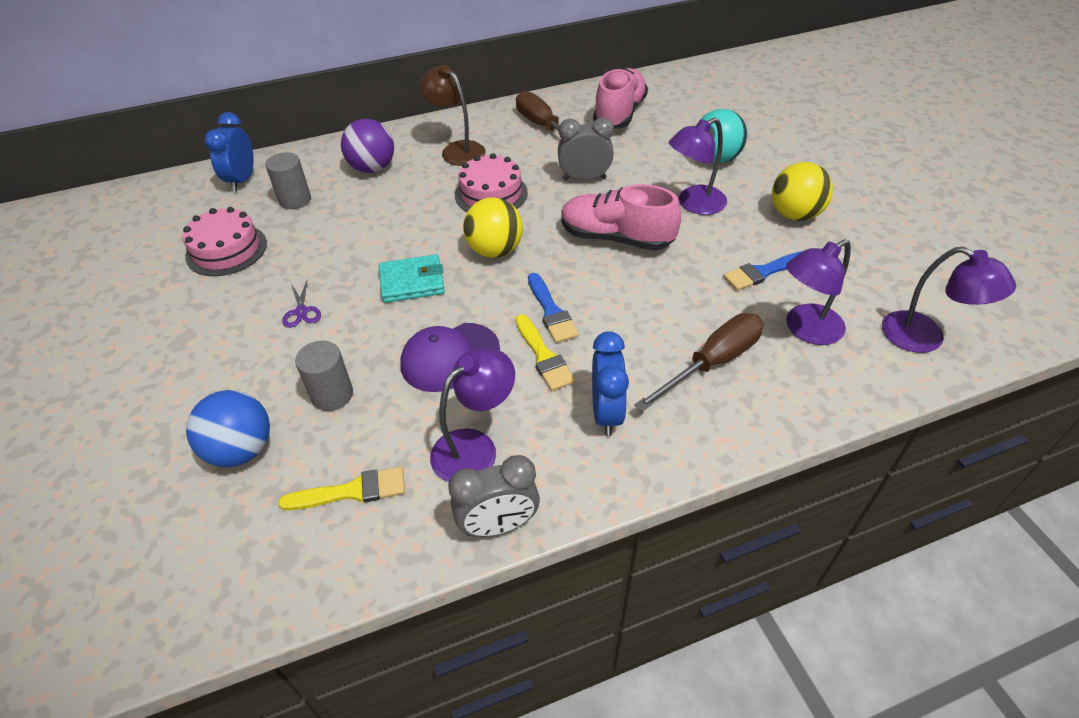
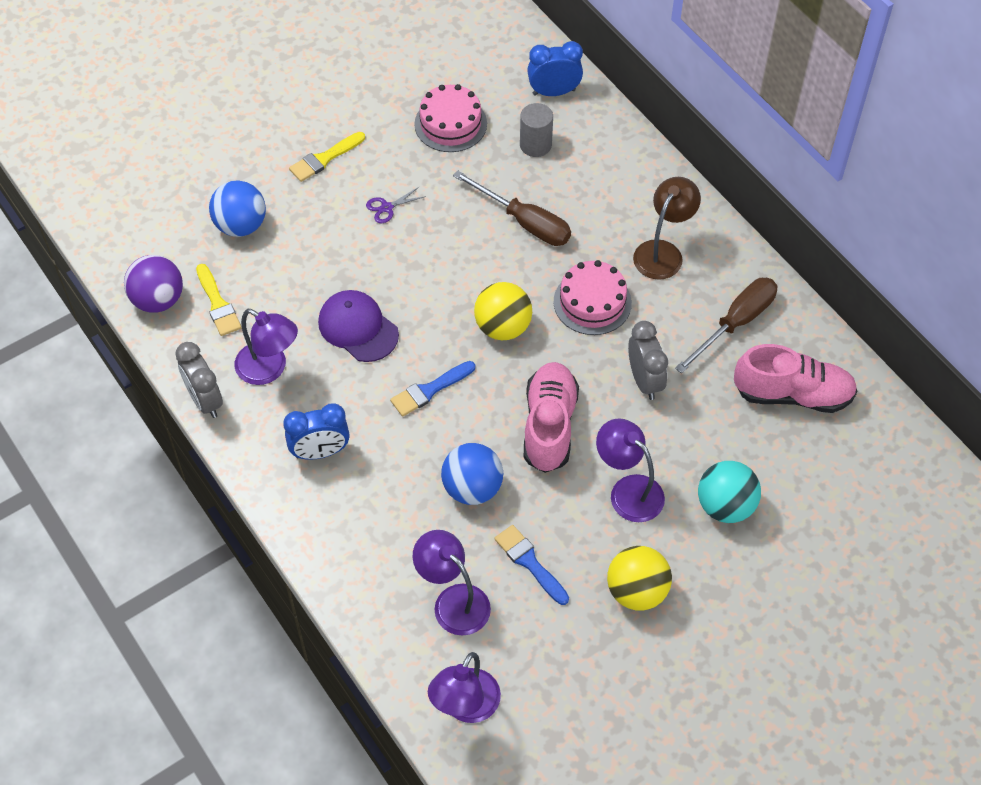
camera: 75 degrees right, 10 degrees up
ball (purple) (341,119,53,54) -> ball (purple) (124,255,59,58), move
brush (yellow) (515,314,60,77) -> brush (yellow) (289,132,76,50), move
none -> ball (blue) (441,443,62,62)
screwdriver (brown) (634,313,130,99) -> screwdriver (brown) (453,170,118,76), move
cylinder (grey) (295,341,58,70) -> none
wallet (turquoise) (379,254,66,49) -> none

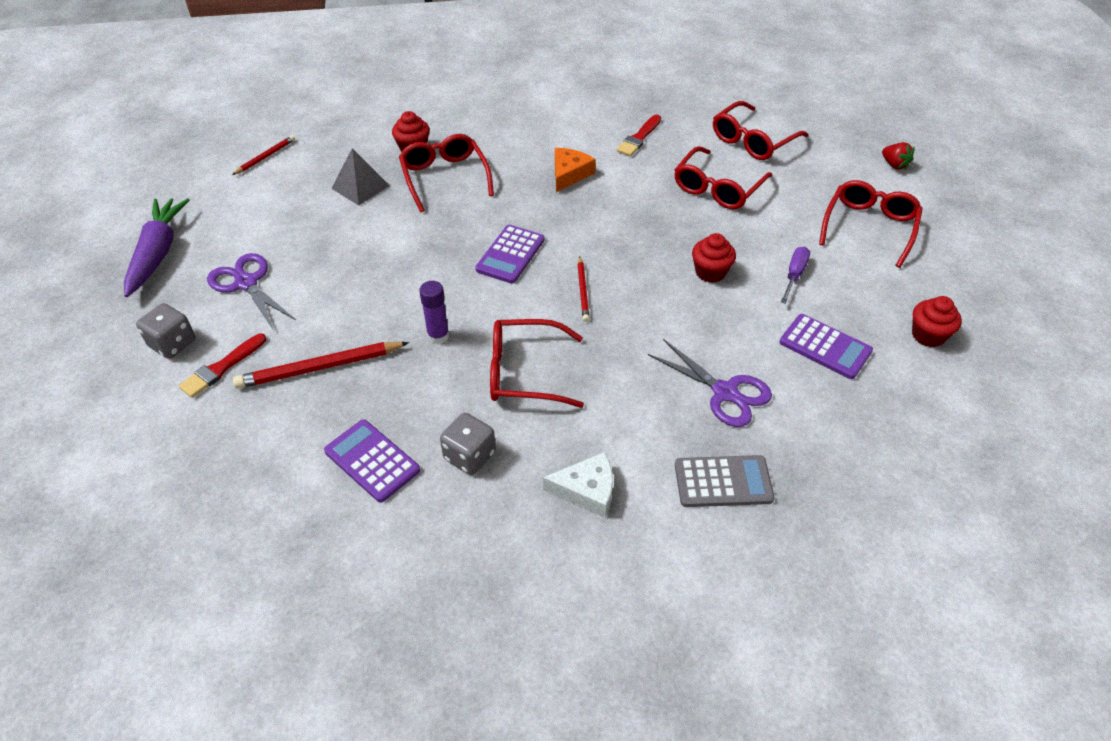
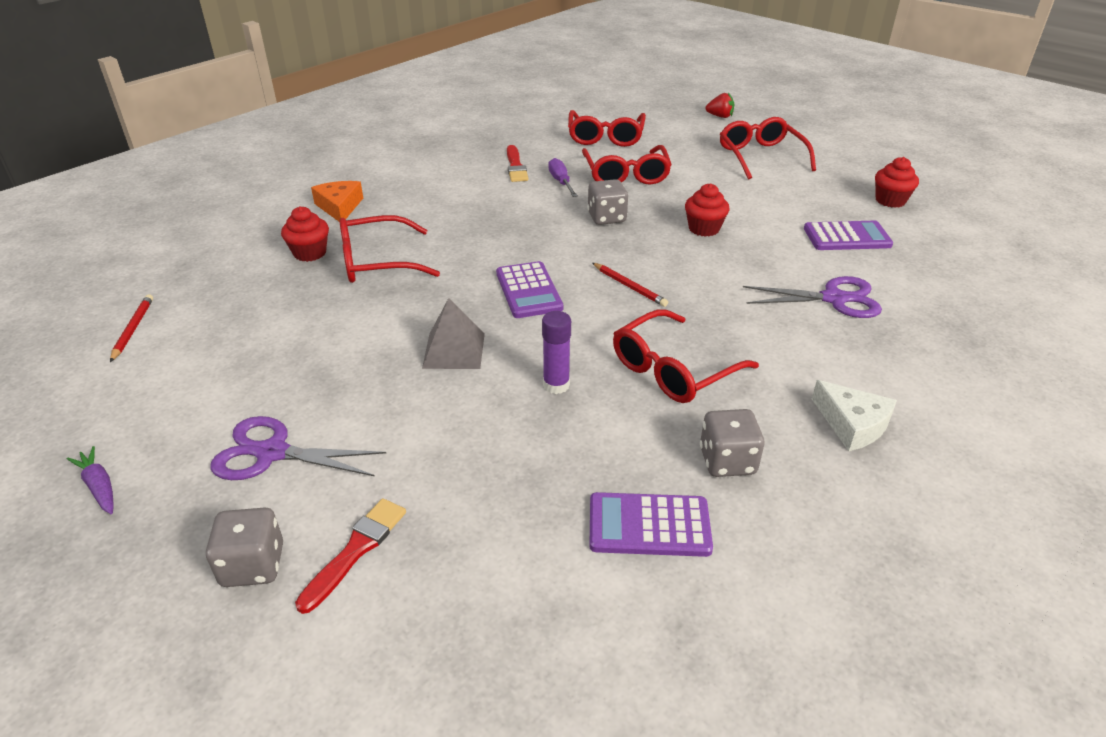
camera: 40 degrees left, 10 degrees down
carrot (purple) (124,198,66,99) -> carrot (purple) (67,446,47,68), x0.47
brush (red) (178,333,88,65) -> brush (red) (295,498,111,116), 150 degrees counterclockwise
cheese (orange) (555,148,41,44) -> cheese (orange) (311,181,52,40), move
glasses (red) (399,134,95,78) -> glasses (red) (339,215,101,68), 45 degrees counterclockwise
pyramid (grey) (331,148,59,58) -> pyramid (grey) (422,298,63,71), move
screwdriver (purple) (781,247,29,57) -> screwdriver (purple) (548,158,30,39), move
none -> dice (grey) (587,179,41,46)
cheese (white) (543,452,70,66) -> cheese (white) (812,380,85,71), 90 degrees clockwise
pencil (red) (233,342,176,47) -> none
calculator (grey) (675,455,100,52) -> none

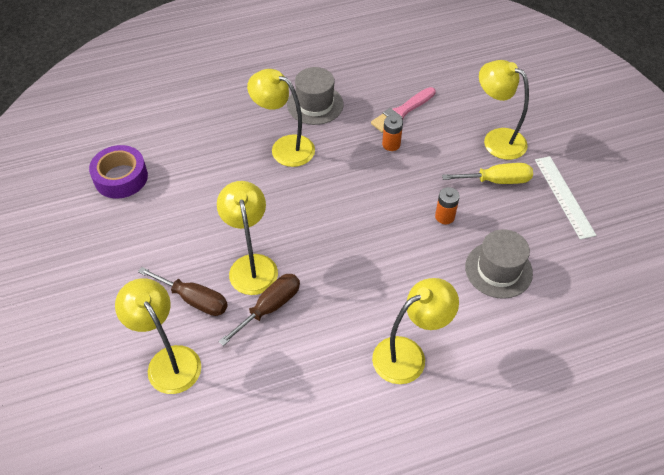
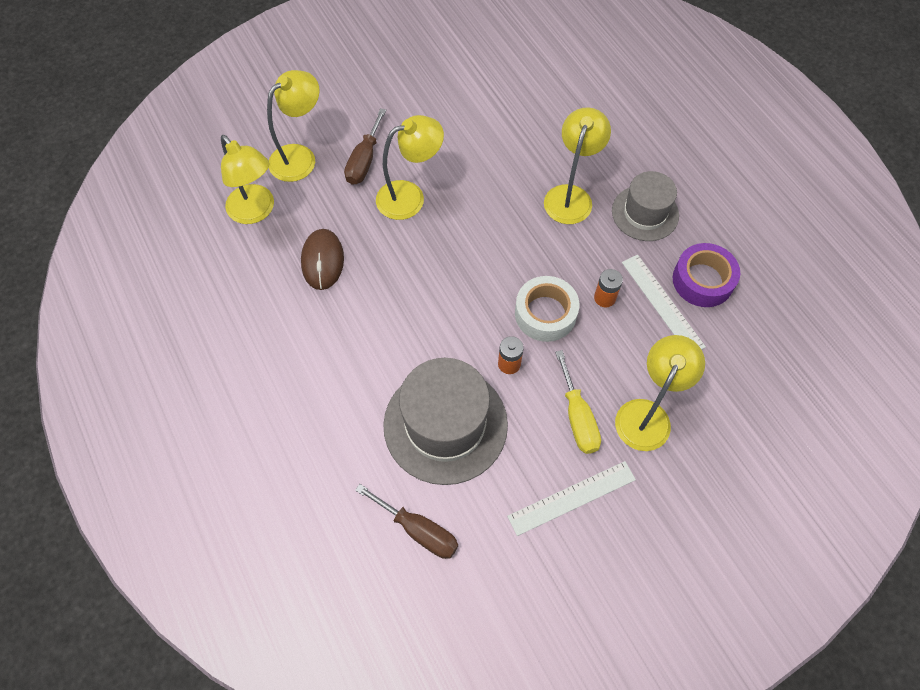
camera: 80 degrees right, 10 degrees up
lamp (yellow) (372,278,87,106) -> lamp (yellow) (221,135,53,89), move
none -> mouse (brown) (301,229,43,61)
screwdriver (brown) (218,274,82,72) -> screwdriver (brown) (355,484,103,75), move
hat (grey) (465,229,68,70) -> hat (grey) (383,358,125,127), x1.63
none -> tape (white) (515,276,65,66)
brush (pink) (371,87,65,46) -> ruler (white) (622,255,84,95)
tape (purple) (89,145,59,54) -> tape (purple) (673,243,67,64), move

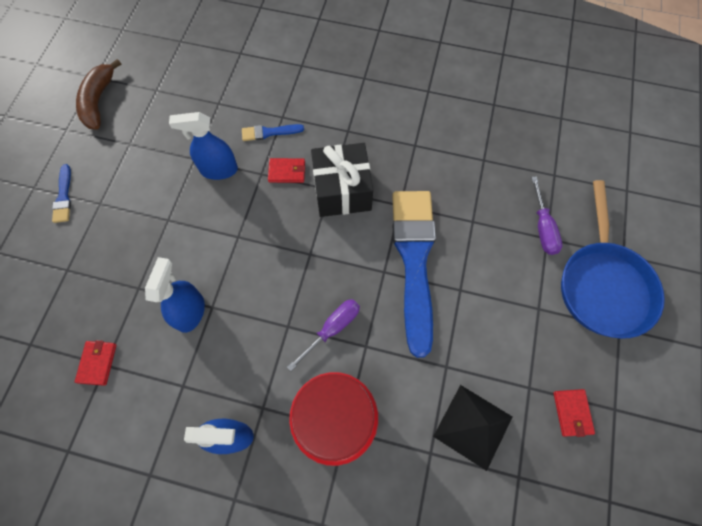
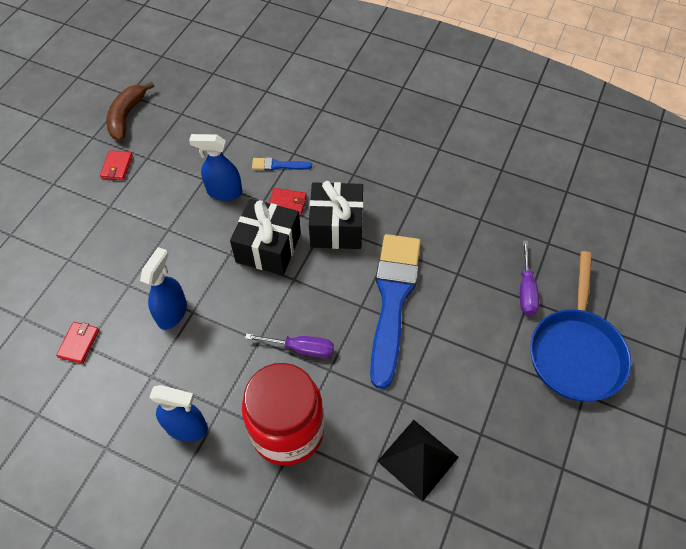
camera: 10 degrees right, 10 degrees down
wallet (red) (553,389,42,48) -> wallet (red) (100,150,33,30), move
none -> gift (black) (230,199,71,76)
screwdriver (purple) (287,299,73,72) -> screwdriver (purple) (245,333,89,25), 45 degrees clockwise
brush (blue) (52,164,19,59) -> none

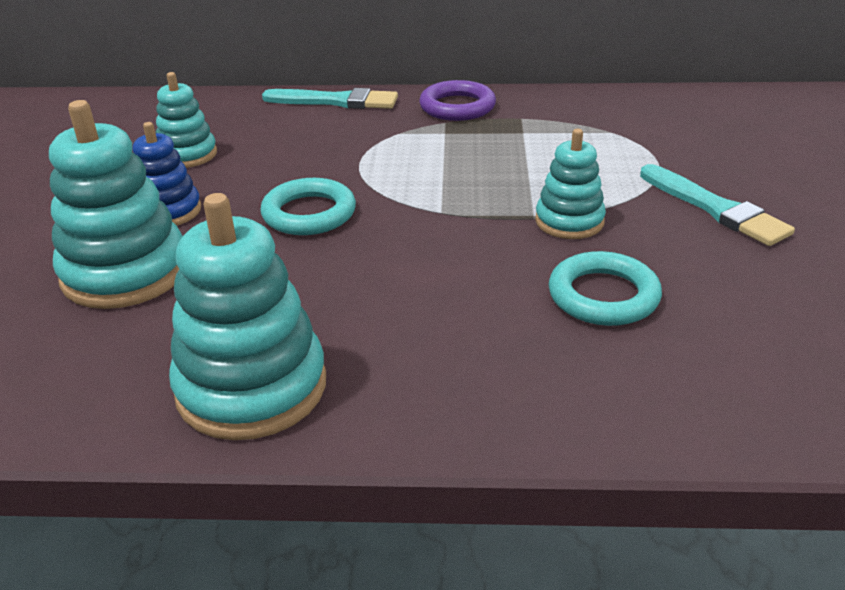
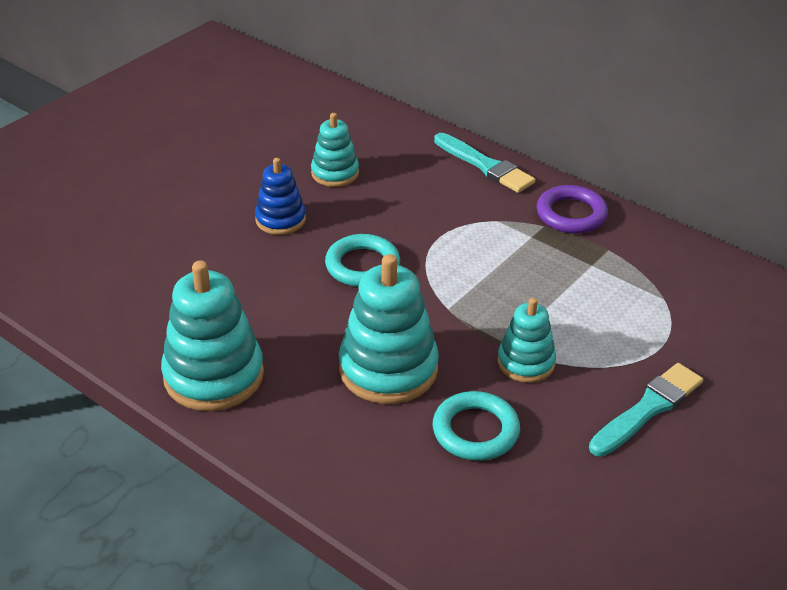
camera: 35 degrees right, 5 degrees up
stacking toy (turquoise) (49,100,134,209) -> stacking toy (turquoise) (339,254,100,150), move
brush (turquoise) (640,164,155,82) -> brush (turquoise) (589,363,114,94), 135 degrees counterclockwise

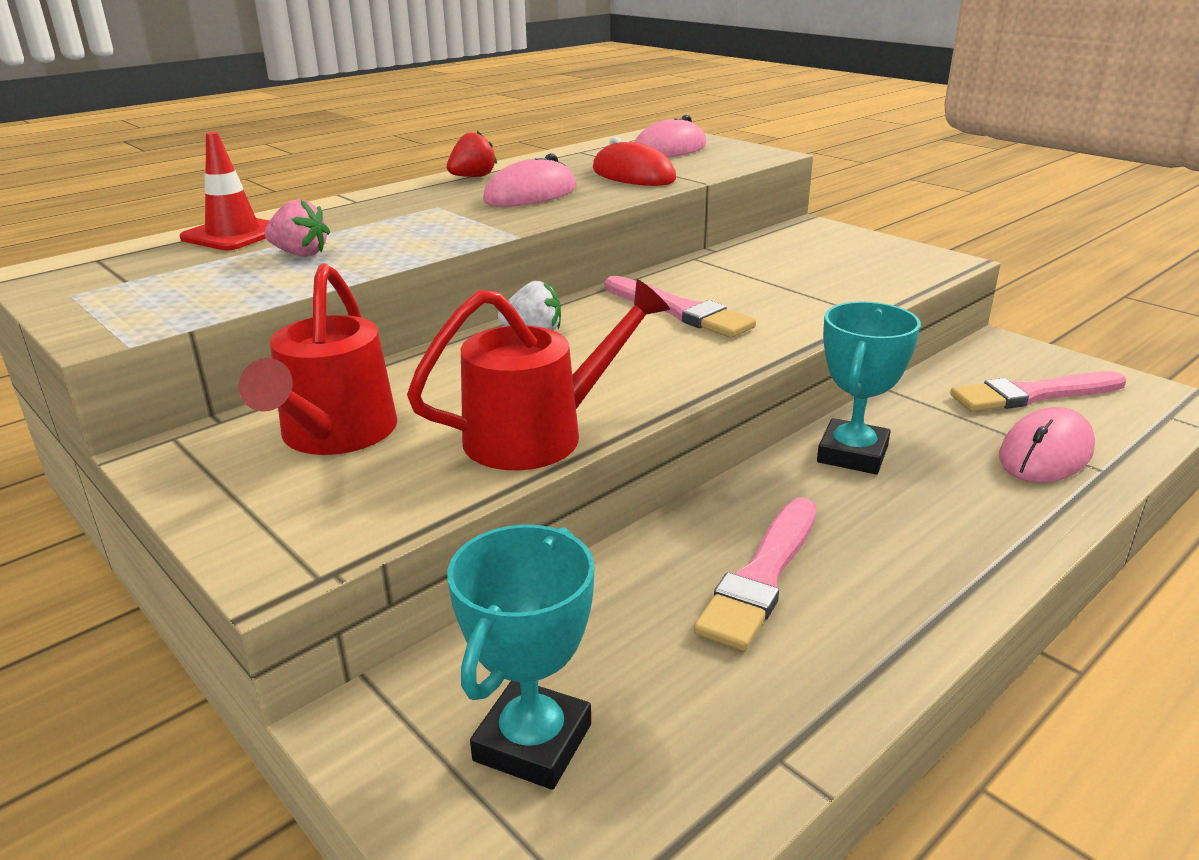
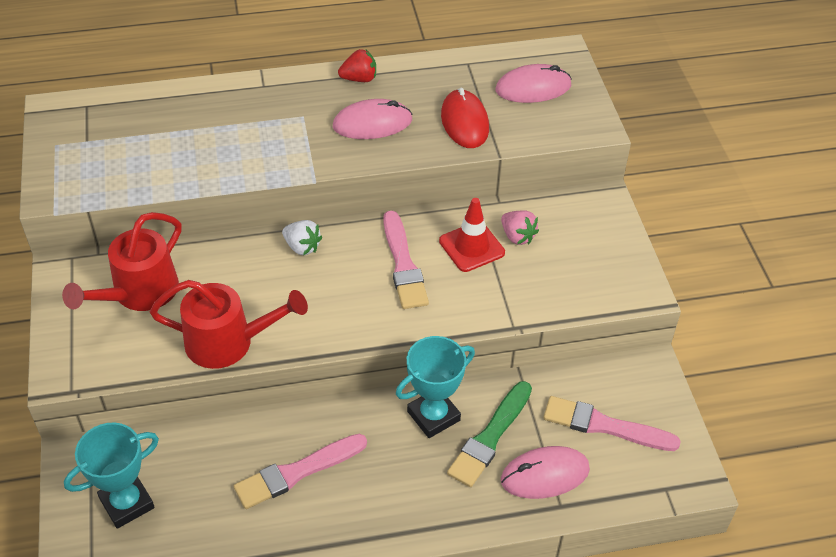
camera: 30 degrees right, 20 degrees up
traffic cone (red) (180,132,89,119) -> traffic cone (red) (439,198,66,74), move
none -> brush (green) (447,381,85,106)
strawberry (pink) (265,199,65,58) -> strawberry (pink) (501,210,38,35), move

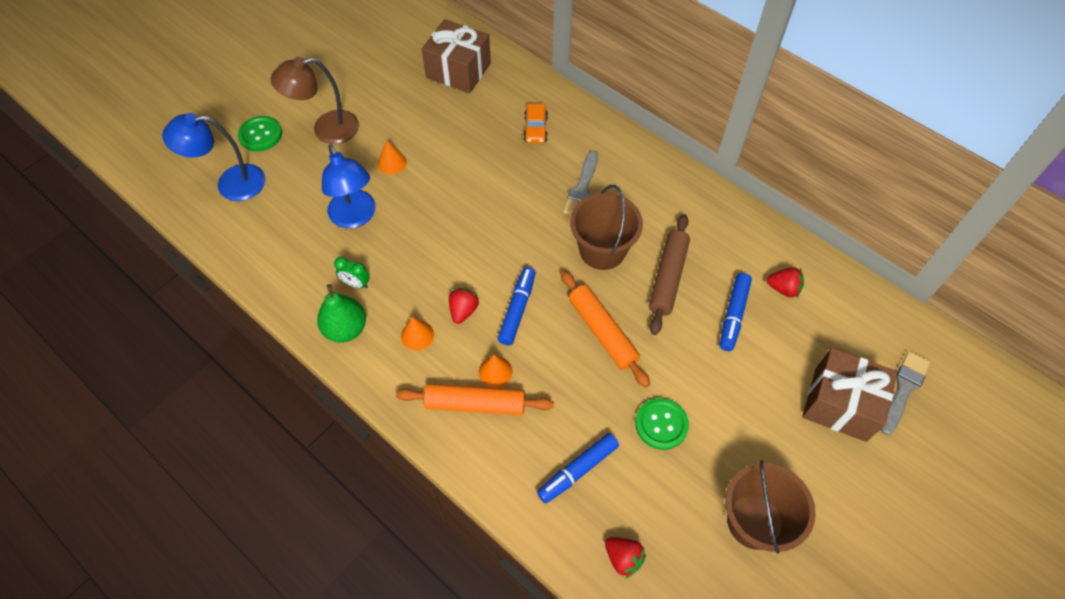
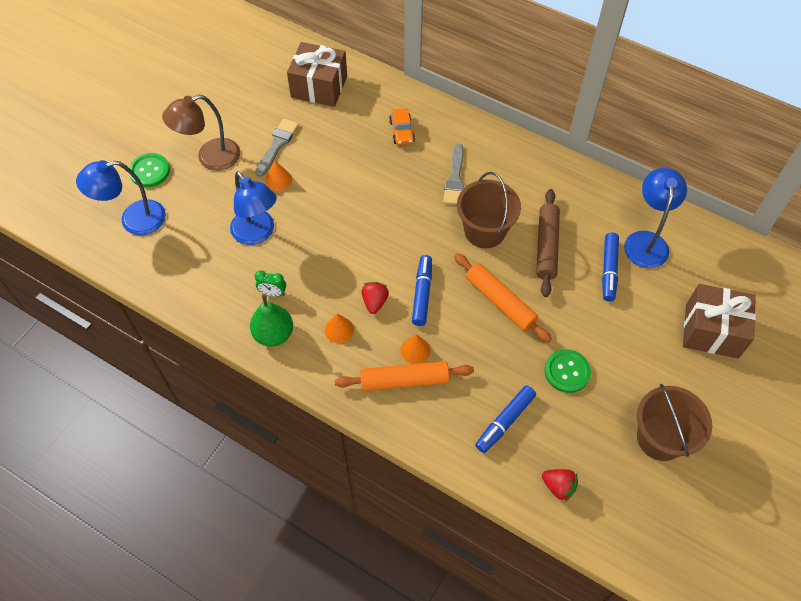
camera: 10 degrees left, 0 degrees up
brush (grey) (880,351,50,84) -> brush (grey) (255,119,44,58), move
strawberry (red) (767,267,37,31) -> lamp (blue) (624,168,63,100)

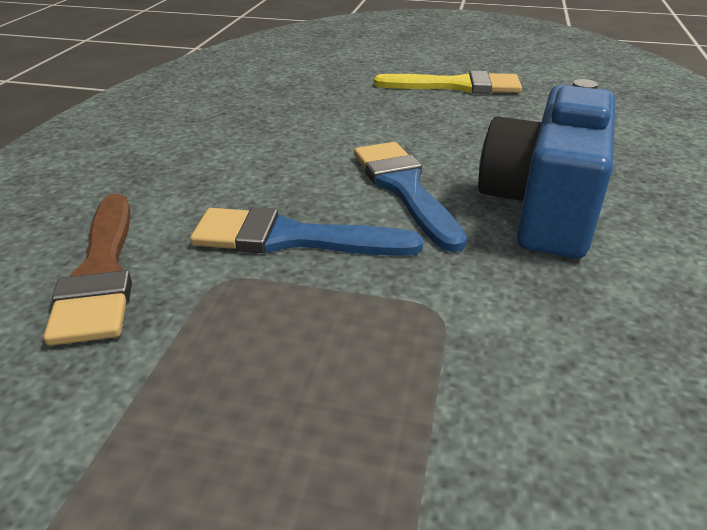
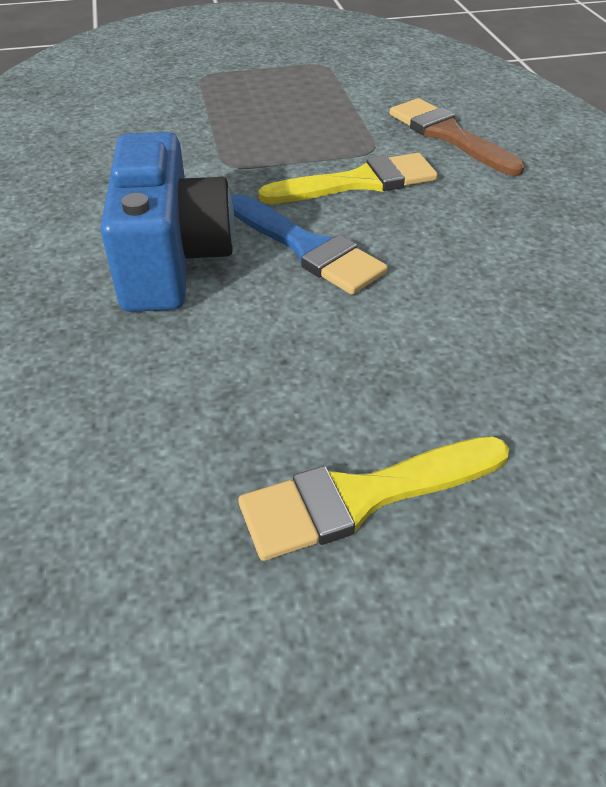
camera: 155 degrees right, 10 degrees up
brush (blue) (190,207,233,49) -> brush (yellow) (258,153,180,51)

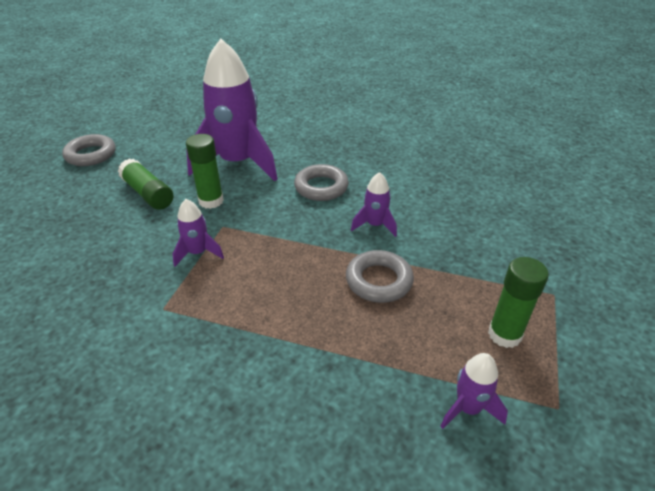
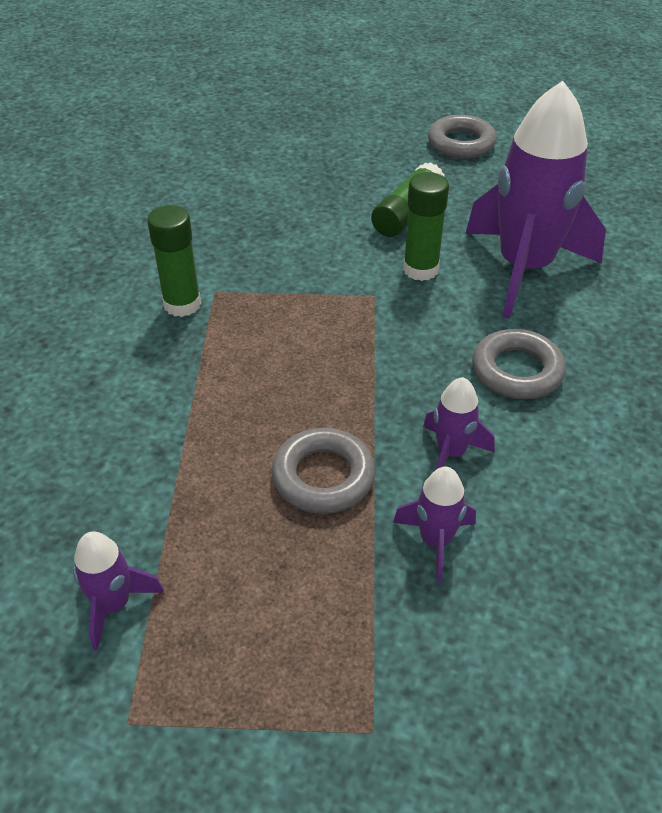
camera: 75 degrees right, 5 degrees up
glue stick (green) (488,257,61,91) -> glue stick (green) (147,205,54,112), move
rocket (purple) (173,199,51,68) -> rocket (purple) (393,467,83,115), move

